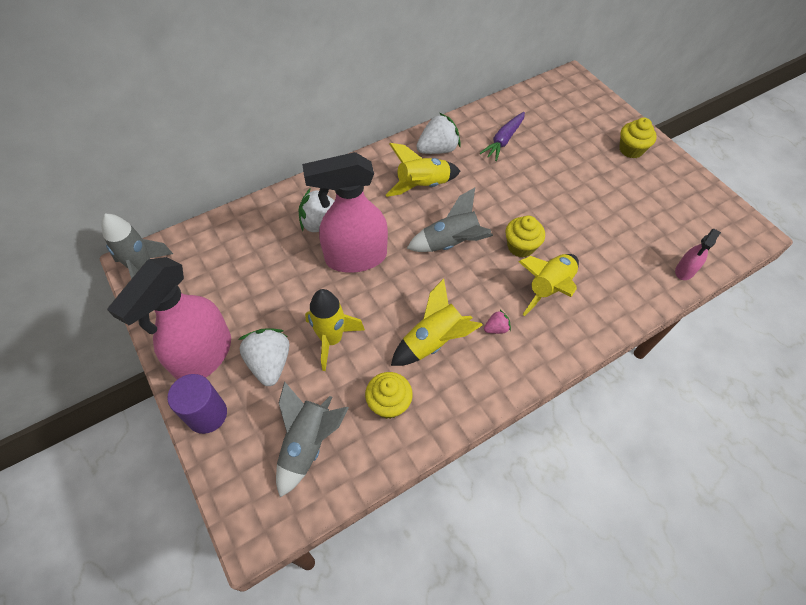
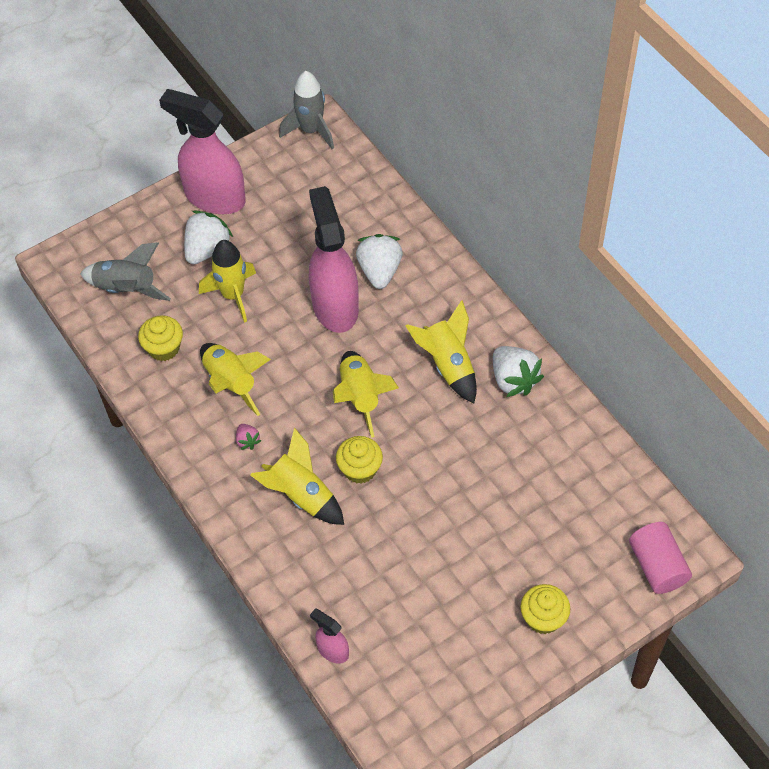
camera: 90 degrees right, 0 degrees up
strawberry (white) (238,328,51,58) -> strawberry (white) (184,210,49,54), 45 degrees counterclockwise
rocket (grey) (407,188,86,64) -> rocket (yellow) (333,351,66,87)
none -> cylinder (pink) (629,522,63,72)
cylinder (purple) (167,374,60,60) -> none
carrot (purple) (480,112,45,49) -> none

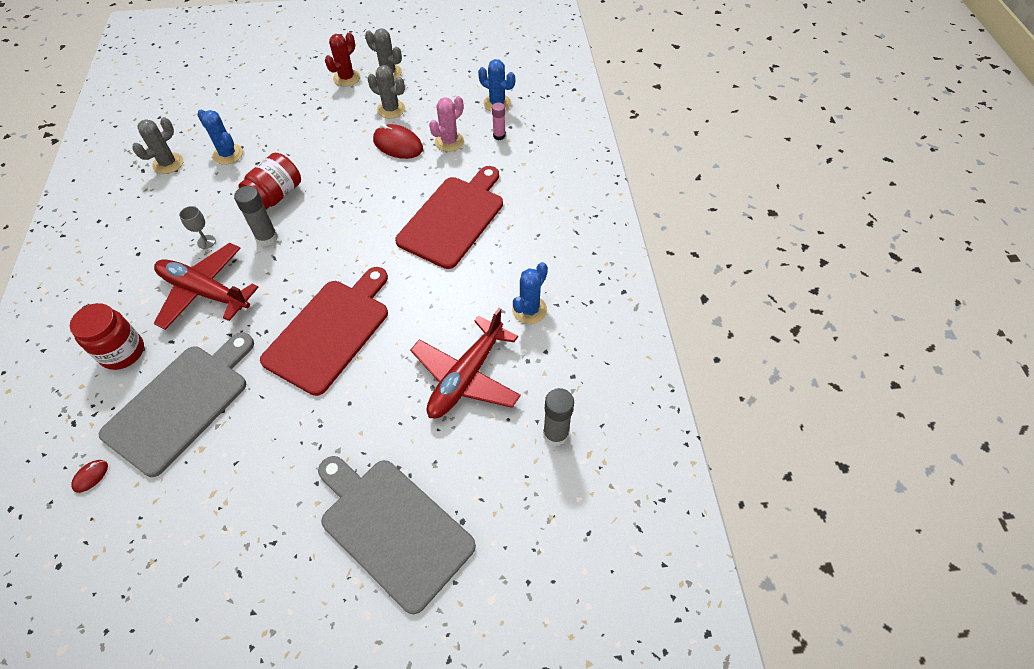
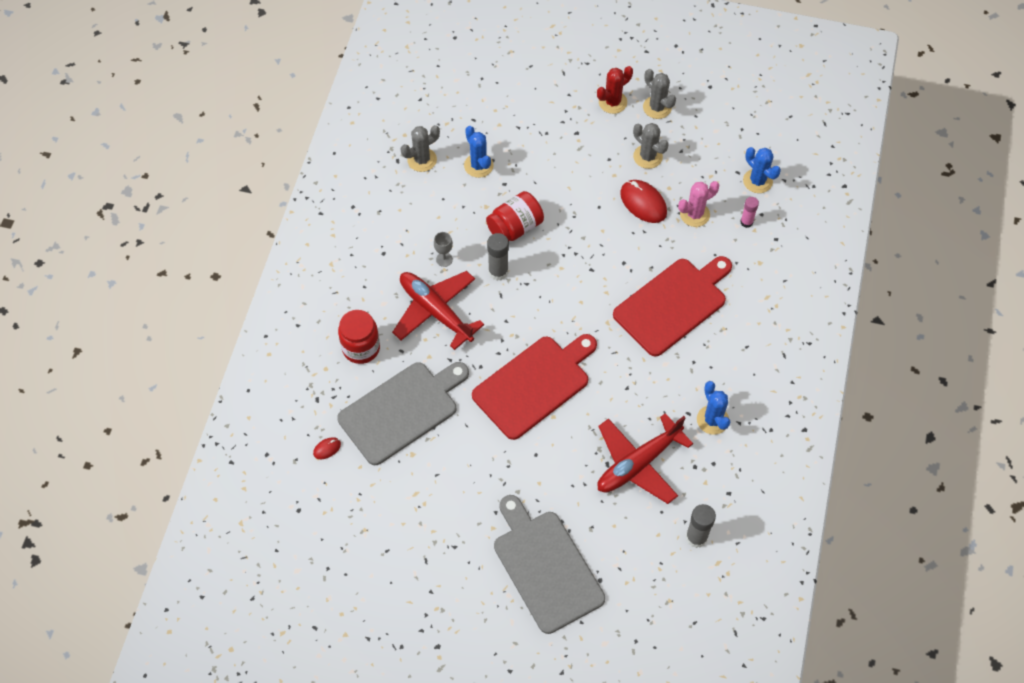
camera: 20 degrees right, 5 degrees up
cactus (blue) (512,262,36,62) -> cactus (blue) (697,381,33,54), 75 degrees counterclockwise

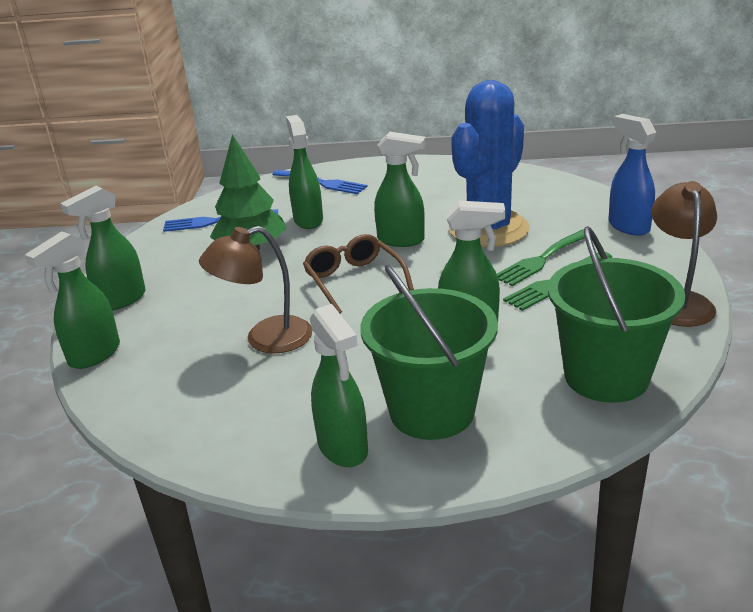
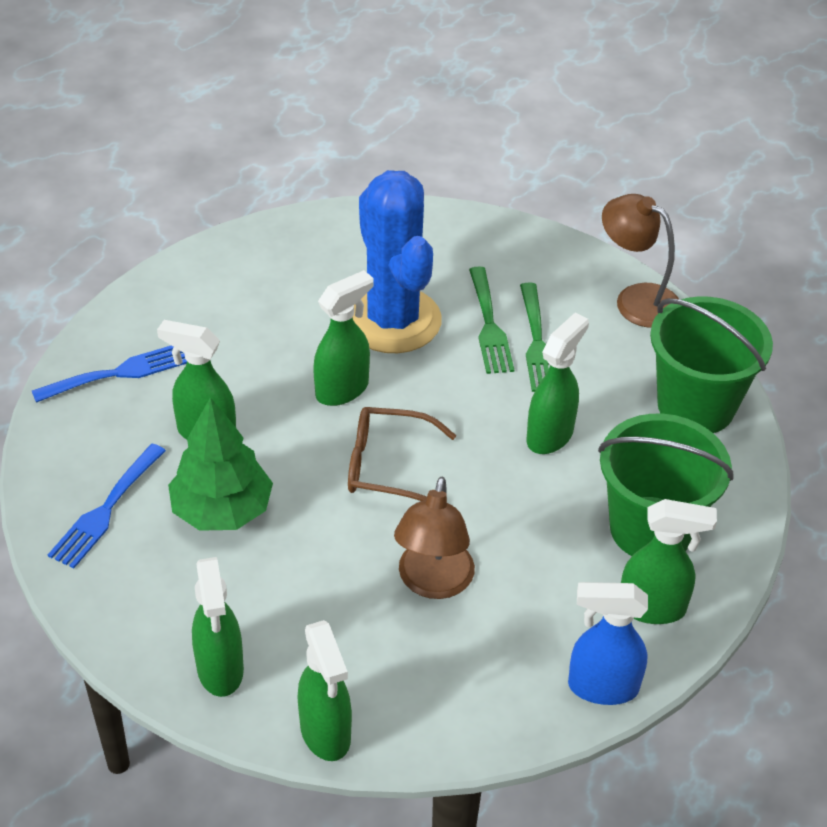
camera: 60 degrees left, 15 degrees up
spray bottle (blue) (608,114,48,122) -> spray bottle (blue) (568,582,80,123), move

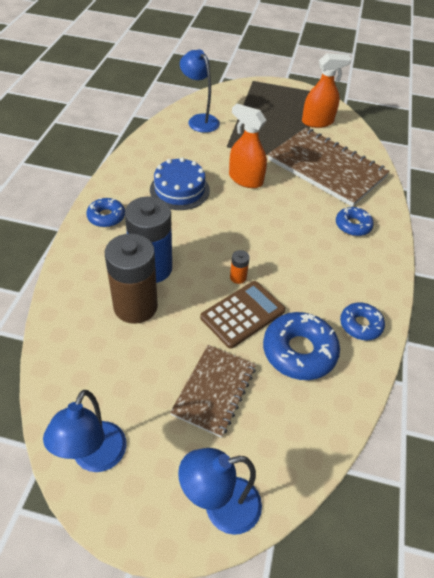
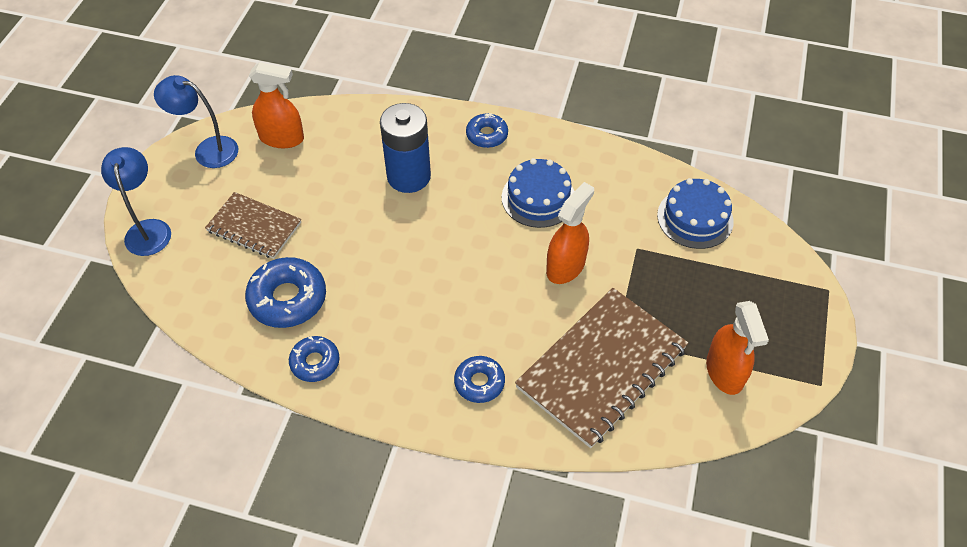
camera: 95 degrees right, 5 degrees up
none -> spray bottle (orange) (249,62,55,86)
lamp (blue) (180,49,40,84) -> cake (blue) (657,178,77,71)
battery (brown) (105,233,53,91) -> none
calculator (brown) (200,281,85,68) -> none
battery (orange) (230,250,20,34) -> none

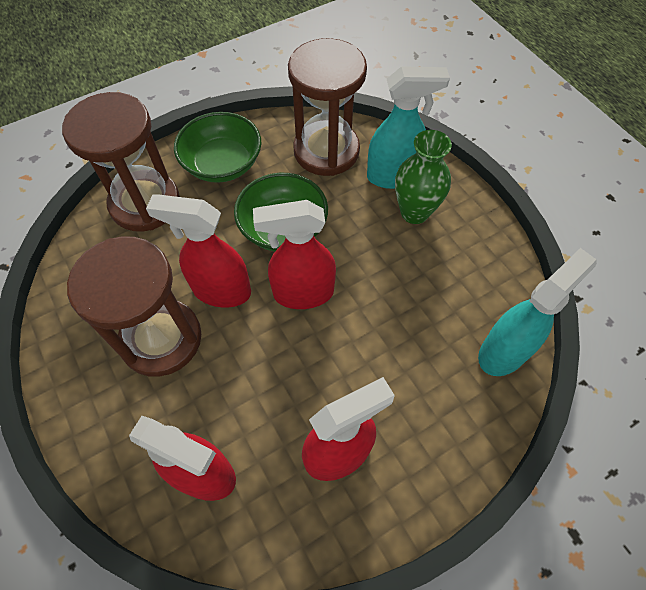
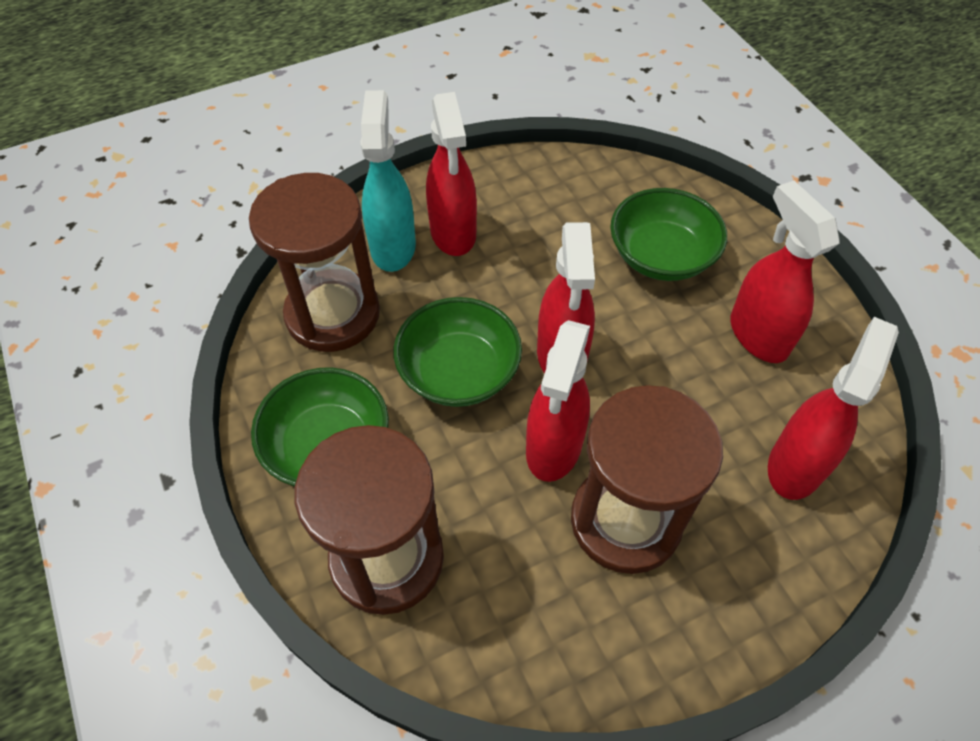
camera: 85 degrees left, 5 degrees down
vase (green) (395,130,57,94) -> spray bottle (red) (426,92,51,164)
none -> bowl (green) (610,188,117,93)
spray bottle (turquoise) (478,248,119,128) -> none

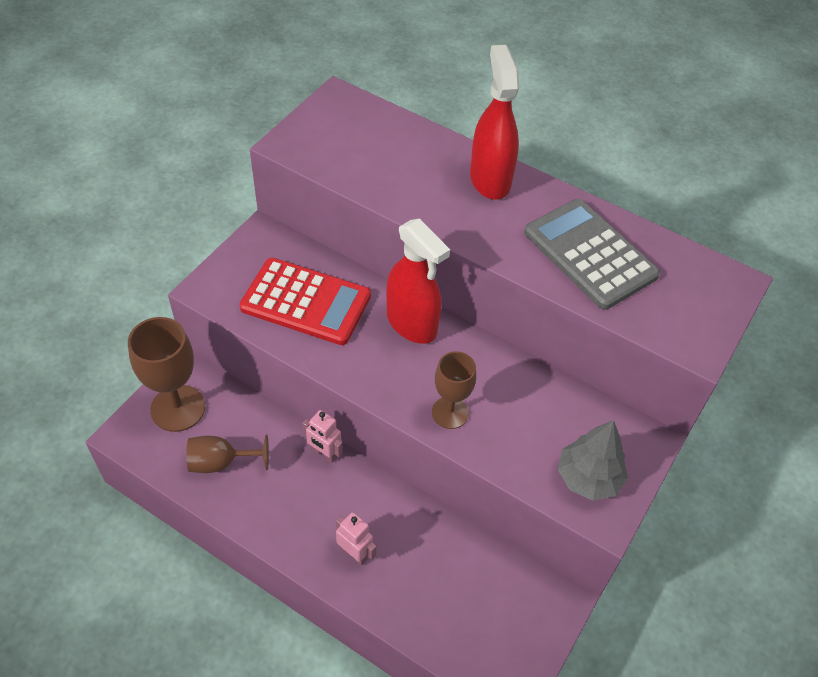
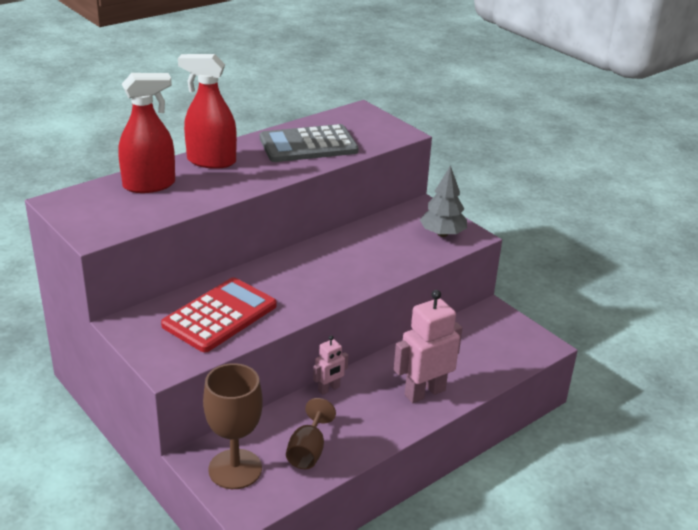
camera: 70 degrees left, 20 degrees down
spray bottle (red) (386,218,64,126) -> spray bottle (red) (118,73,57,120), move
robot (pink) (336,512,40,53) -> robot (pink) (394,290,68,113), x1.87
goblet (brown) (432,351,44,78) -> none

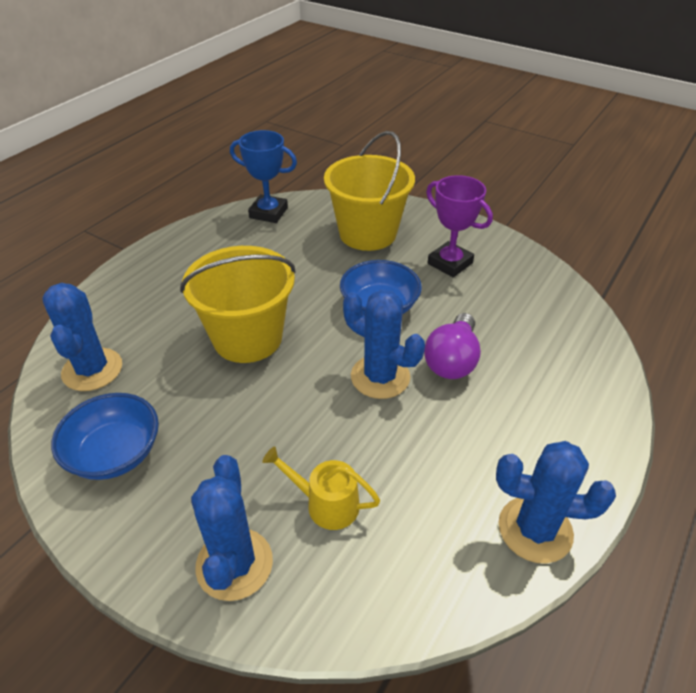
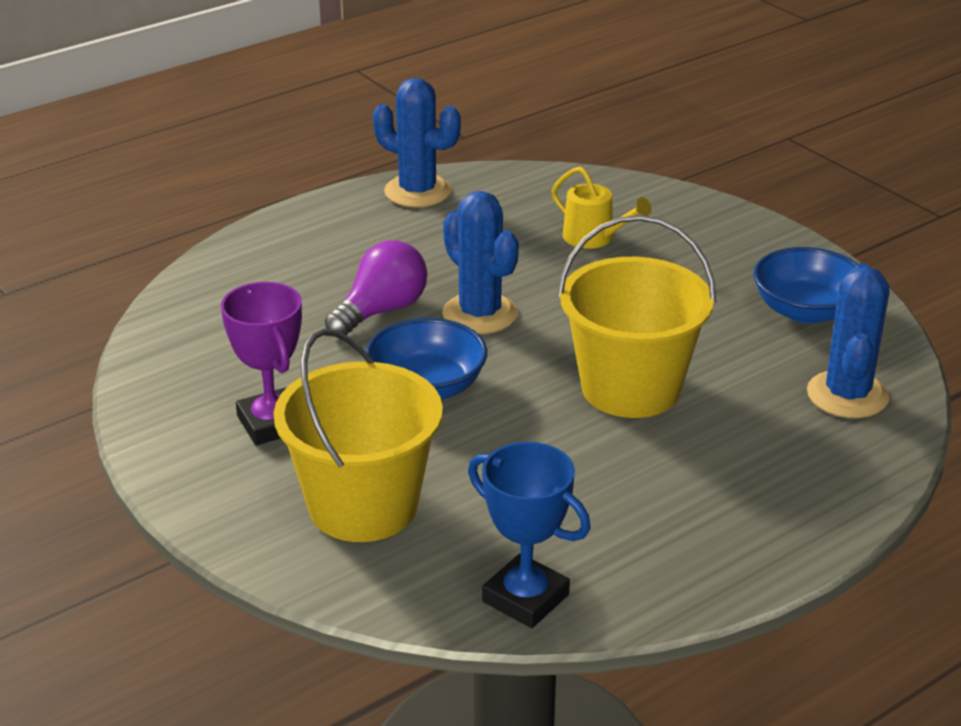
camera: 160 degrees left, 10 degrees down
cactus (blue) (191,455,82,146) -> none

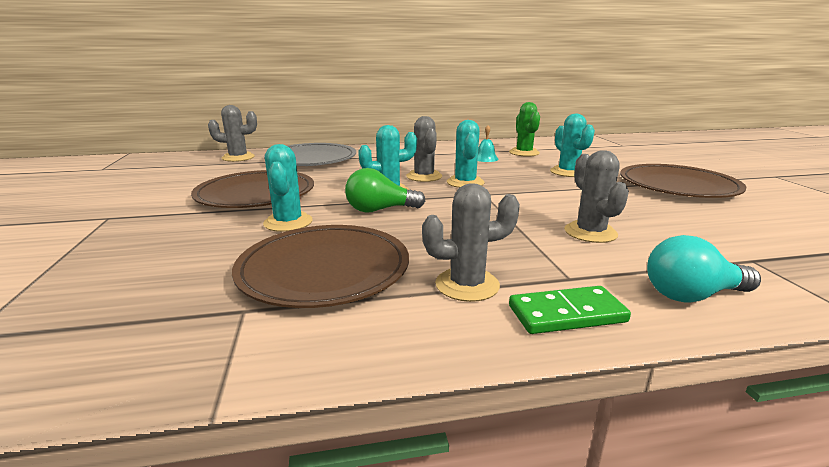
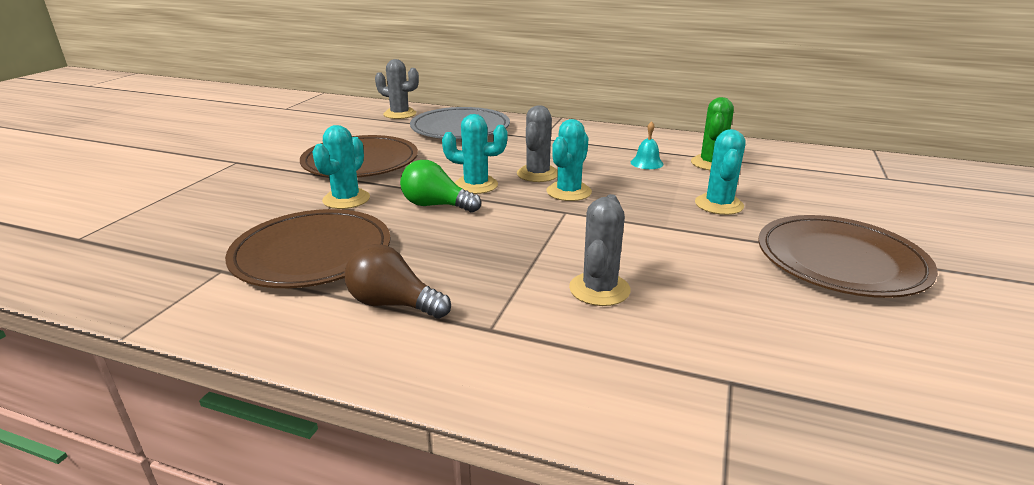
camera: 30 degrees right, 5 degrees up
cactus (grey) (422,183,98,119) -> light bulb (brown) (345,244,106,75)
domino (green) (509,286,122,48) -> none
light bulb (turquoise) (647,235,114,67) -> none

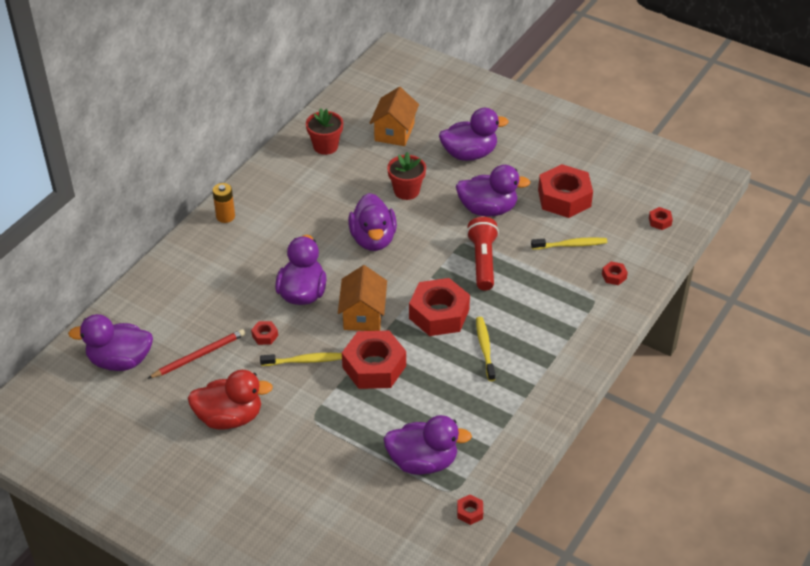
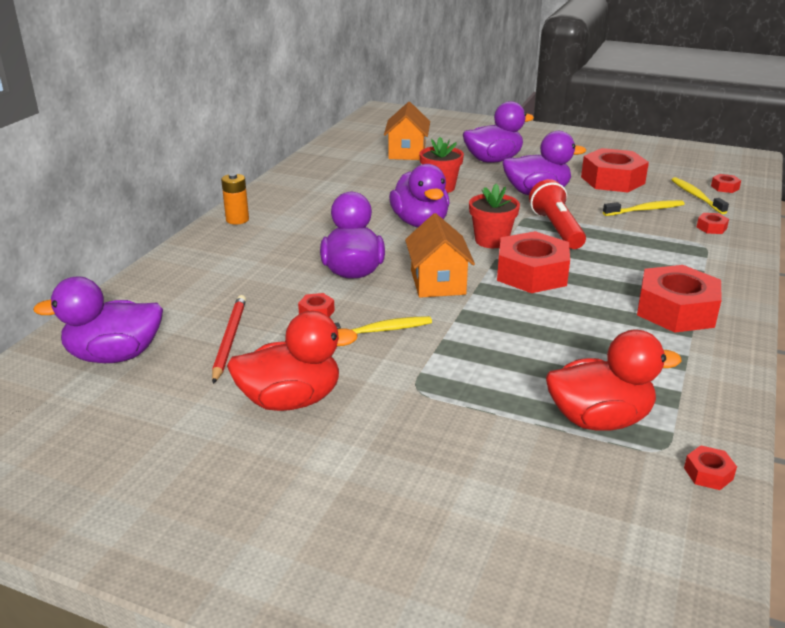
camera: 10 degrees left, 15 degrees down
pencil (red) (147,329,98,50) -> pencil (red) (212,295,34,89), 45 degrees counterclockwise
flower pot (red) (306,108,37,47) -> flower pot (red) (469,184,51,64), move
duck (purple) (384,415,88,60) -> duck (red) (546,330,136,101)
nut (red) (342,331,64,58) -> nut (red) (637,265,85,67), move
toothbrush (yellow) (476,317,19,64) -> toothbrush (yellow) (671,177,58,37), move

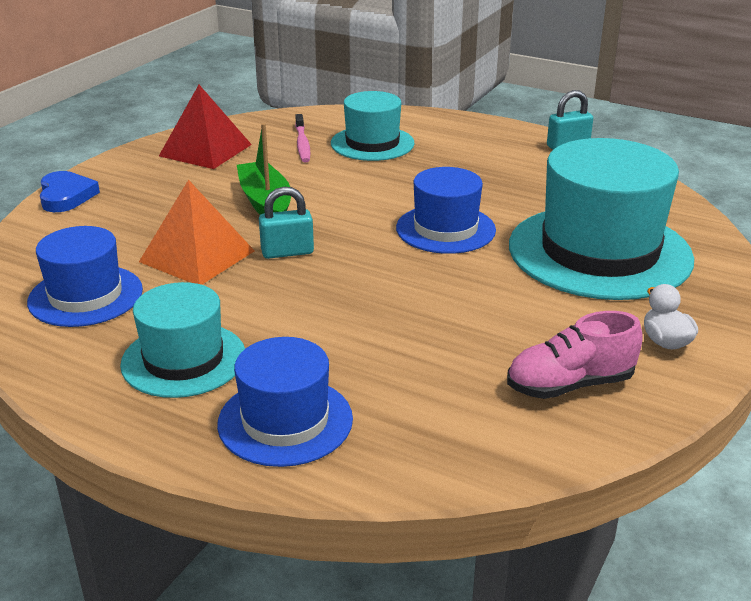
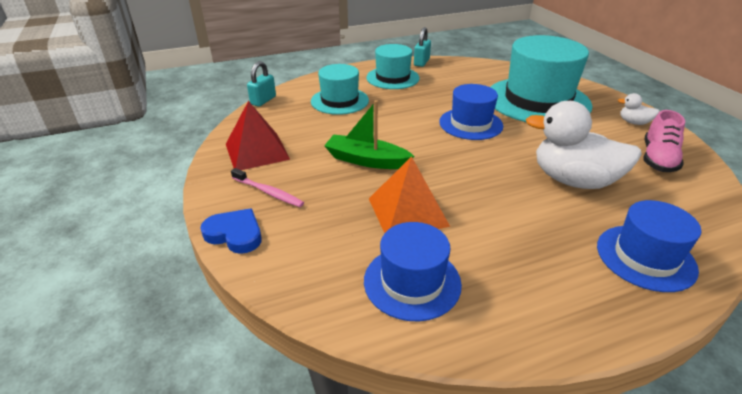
camera: 50 degrees left, 5 degrees up
toothbrush (pink) (295,114,15,48) -> toothbrush (pink) (231,168,73,39), move
padlock (turquoise) (259,187,55,72) -> padlock (turquoise) (247,61,29,46), move
hat (turquoise) (120,282,125,116) -> hat (turquoise) (366,44,54,45), move
none -> duck (white) (526,101,116,88)

